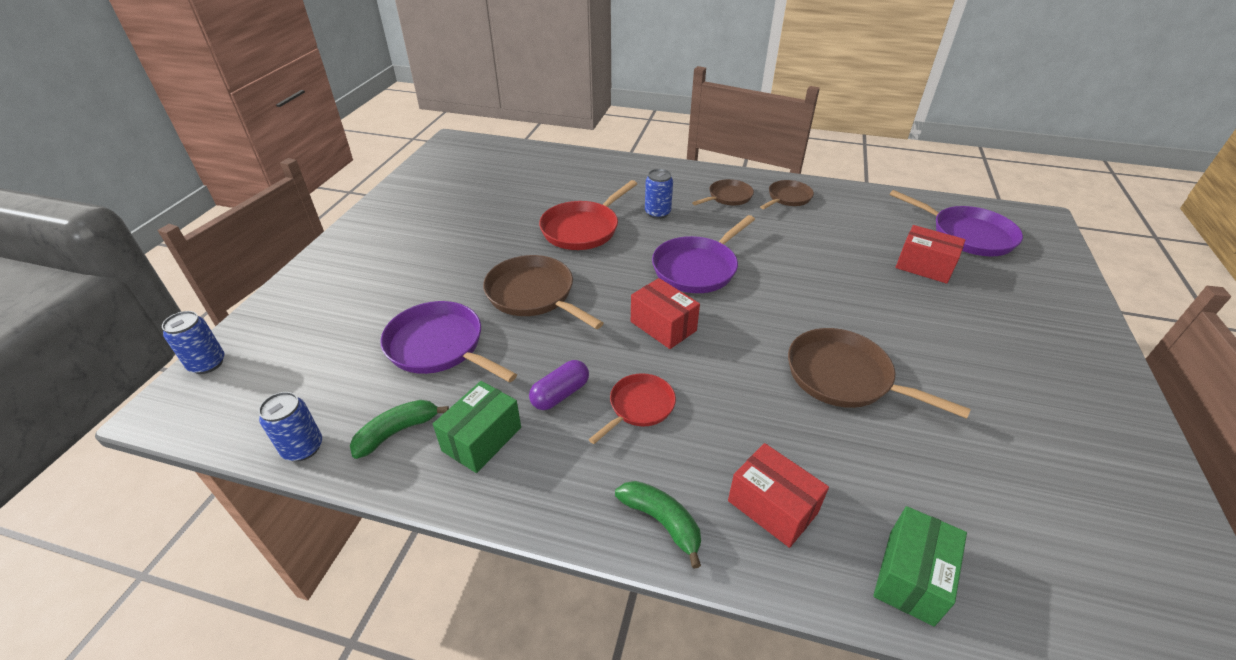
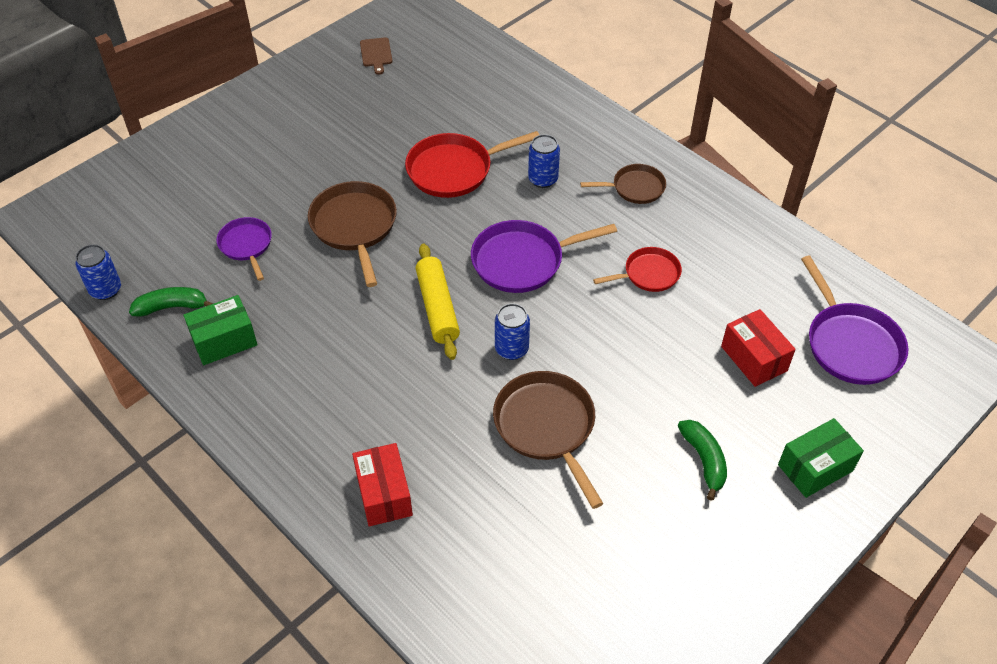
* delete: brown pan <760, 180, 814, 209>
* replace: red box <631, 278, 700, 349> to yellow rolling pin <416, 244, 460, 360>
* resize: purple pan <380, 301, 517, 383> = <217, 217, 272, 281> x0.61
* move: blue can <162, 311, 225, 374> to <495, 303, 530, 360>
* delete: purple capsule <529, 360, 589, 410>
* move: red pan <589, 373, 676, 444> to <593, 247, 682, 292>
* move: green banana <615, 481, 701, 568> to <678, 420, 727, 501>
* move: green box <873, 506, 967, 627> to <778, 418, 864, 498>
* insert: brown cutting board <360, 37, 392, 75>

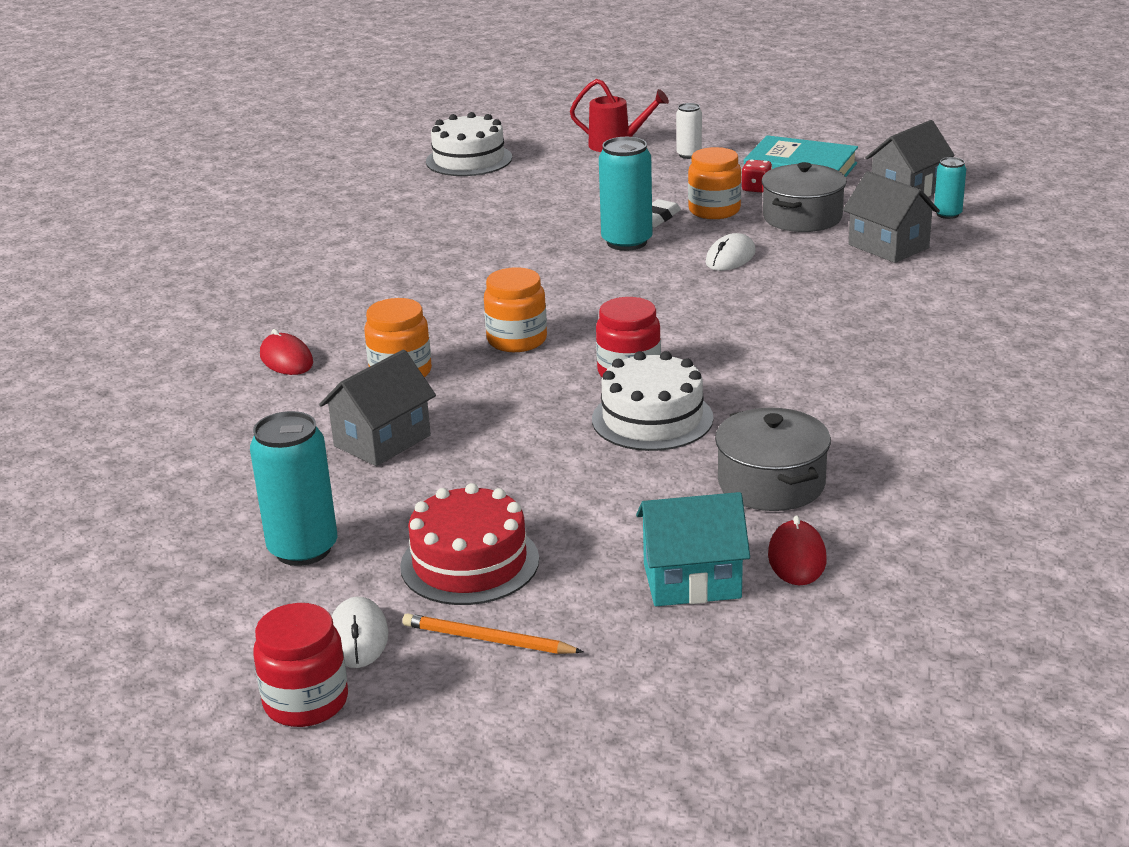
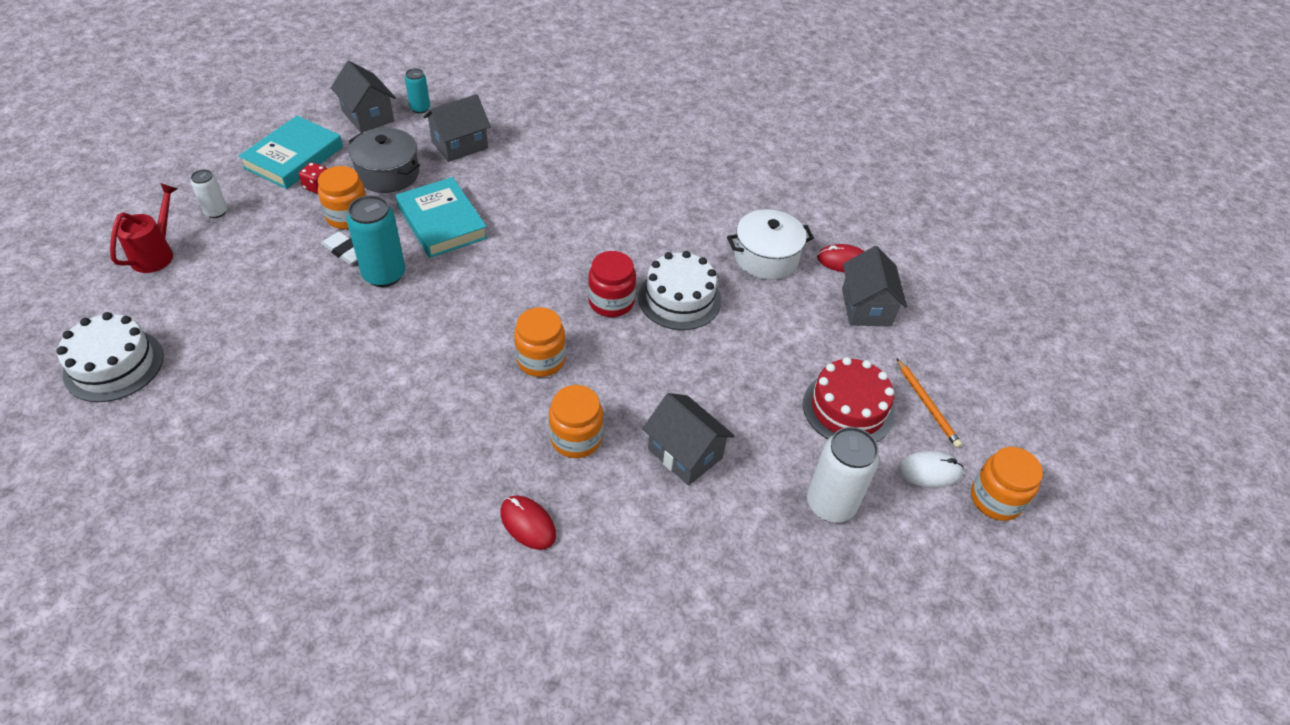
* replace: white mouse <706, 233, 756, 271> to turquoise book <396, 177, 488, 258>
* rotate: red mouse <260, 329, 313, 375> = <500, 495, 556, 550> 75 degrees clockwise
* recolor: grey pot <715, 408, 831, 511> to white pot <727, 209, 814, 280>
* recolor: turquoise can <250, 411, 337, 566> to white can <807, 427, 879, 522>
* recolor: turquoise house <636, 492, 750, 606> to grey house <842, 246, 907, 327>
* recolor: red jar <253, 603, 348, 727> to orange jar <971, 447, 1043, 521>
* rotate: orange pencil <402, 613, 584, 654> = <897, 359, 962, 448> 45 degrees counterclockwise

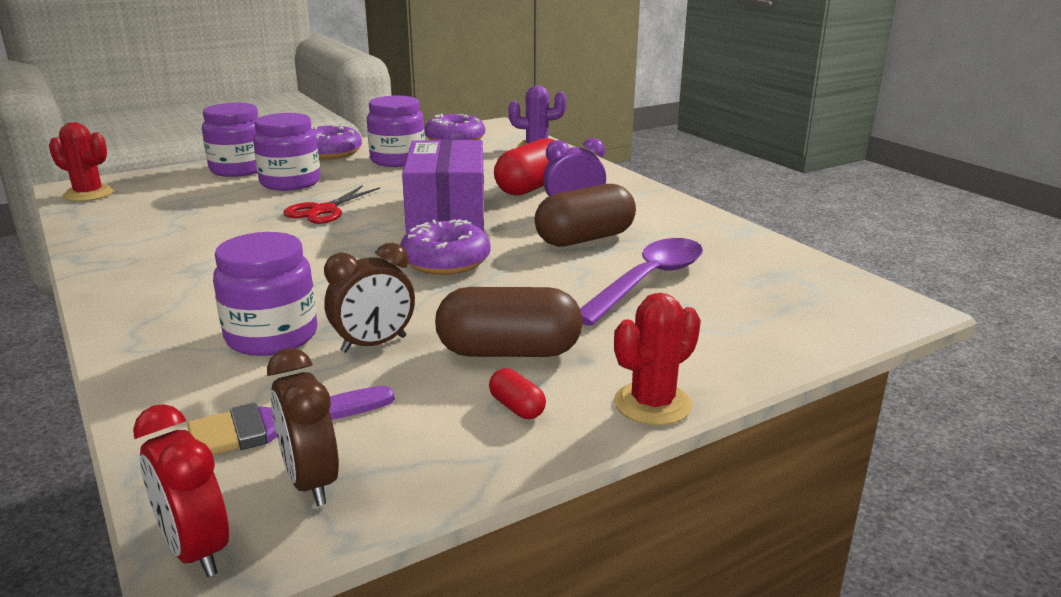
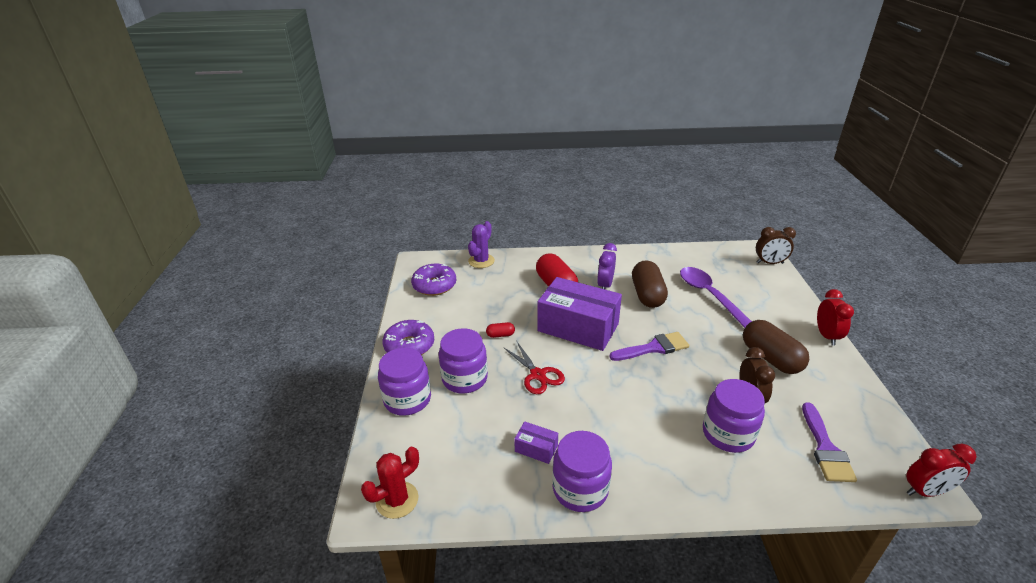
* move: purple jar <367, 96, 425, 167> to <552, 431, 612, 512>
* replace: purple donut <400, 219, 491, 275> to purple brush <609, 332, 689, 361>
* rotate: brown capsule <435, 287, 583, 357> = <743, 320, 809, 374> 60 degrees counterclockwise
* replace: red cactus <614, 293, 701, 425> to red clock <817, 289, 854, 346>
* move: brown clock <267, 348, 339, 506> to <756, 227, 796, 264>
* move: red capsule <489, 368, 546, 419> to <486, 322, 515, 338>
* insert: purple box <514, 421, 558, 464>

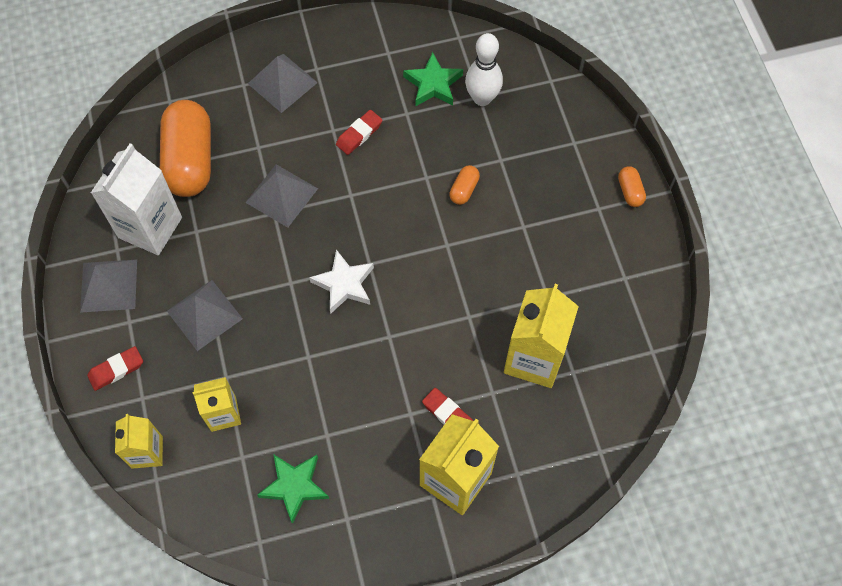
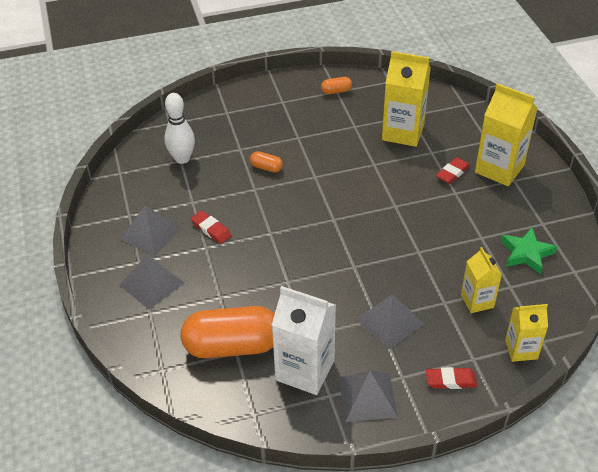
* delete: green star <403, 52, 463, 106>
* move: grey pyramid <245, 164, 318, 228> to <120, 206, 181, 256>
* move: orange capsule <618, 166, 646, 207> to <321, 77, 352, 94>
* delete: white star <309, 250, 374, 313>
* rotate: red eraser <87, 346, 143, 391> = <426, 367, 478, 389> 60 degrees counterclockwise

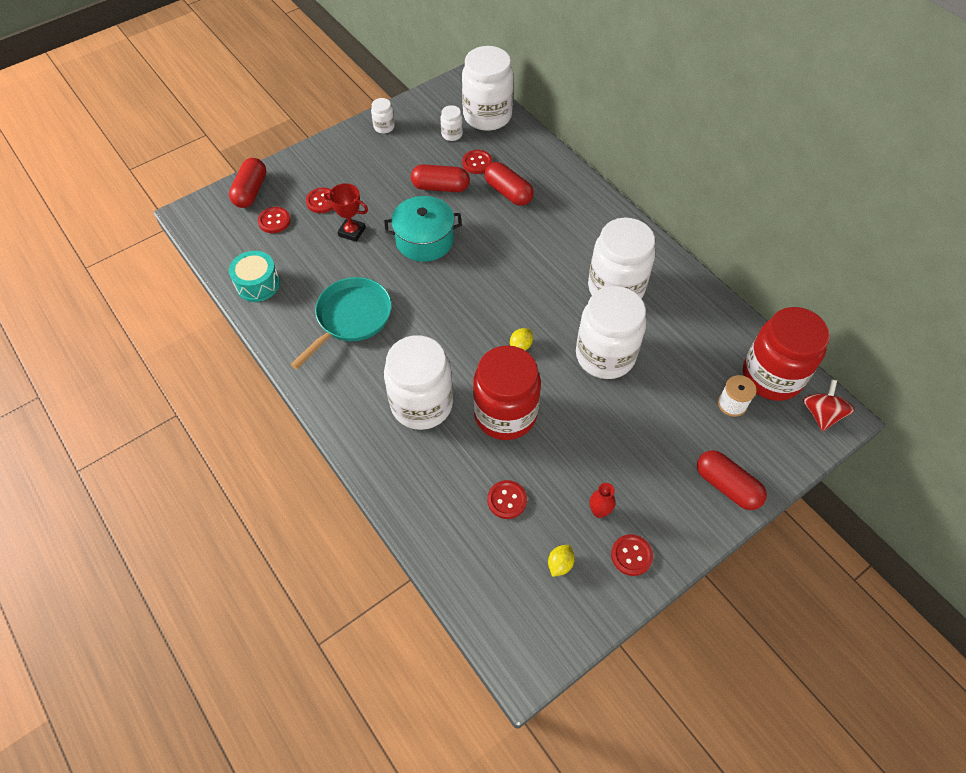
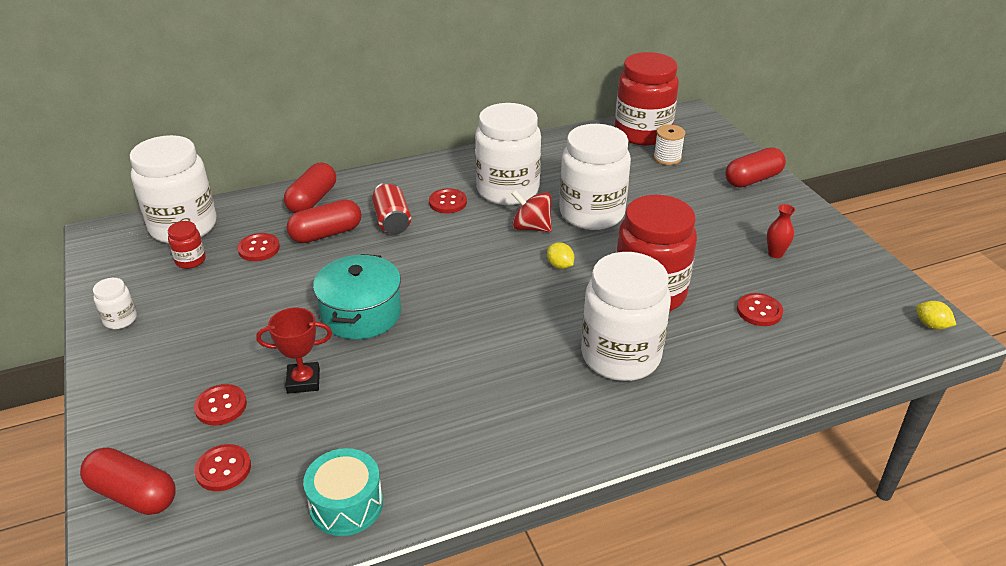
* recolor: white jar <440, 105, 463, 141> to red jar <168, 221, 206, 269>
* move: red capsule <411, 164, 470, 192> to <284, 163, 336, 213>
* rotate: red trophy <324, 183, 368, 242> = <256, 308, 332, 394> 45 degrees clockwise
* delete: turquoise pan <290, 277, 392, 369>
* move: red spinning top <803, 379, 855, 431> to <511, 190, 552, 232>
* move: red button <611, 534, 653, 576> to <429, 188, 467, 214>
* move: yellow lemon <548, 545, 575, 577> to <916, 301, 956, 330>
* insert: red can <372, 182, 411, 234>

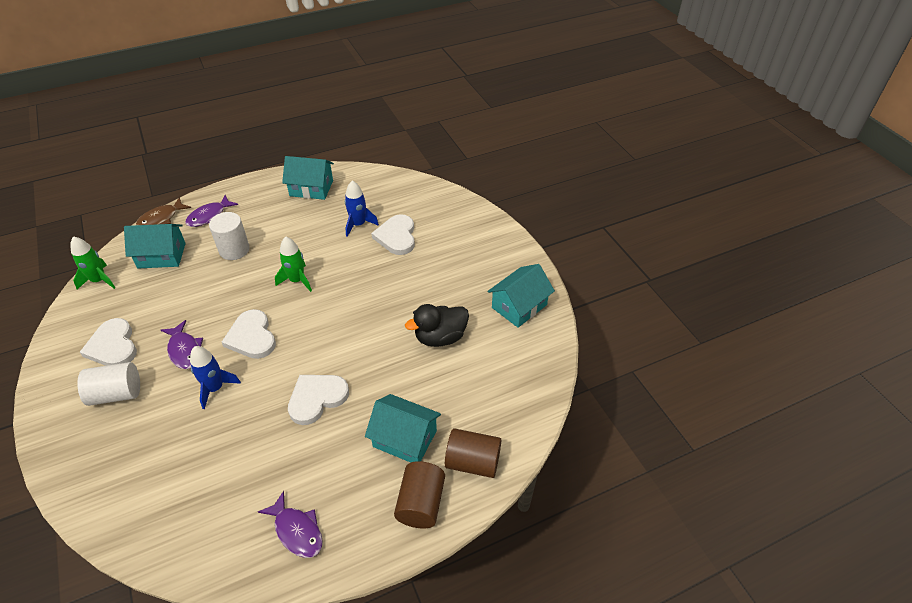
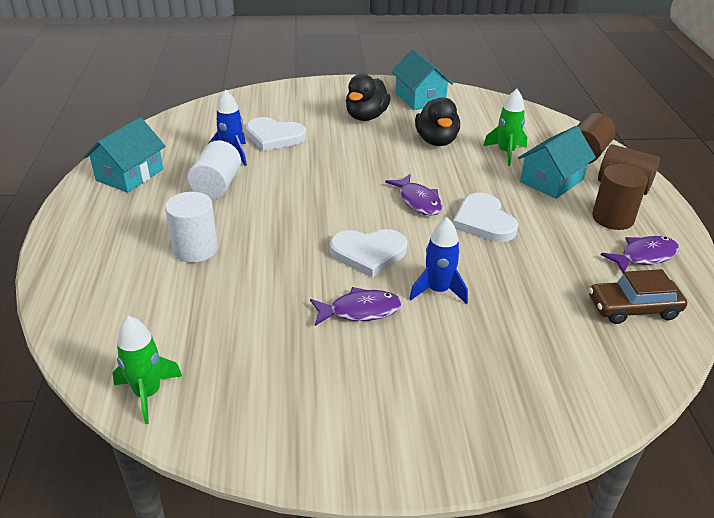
* move: purple fish <185, 195, 238, 227> to <385, 174, 443, 216>
* delete: brown fish <136, 197, 191, 225>
* delete: turquoise house <124, 224, 186, 268>
* move: green rocket <275, 237, 312, 292> to <483, 89, 527, 166>
* delete: white heart <80, 318, 137, 366>
* move: white cylinder <77, 362, 140, 406> to <188, 140, 241, 199>
* insert: black duck <346, 74, 391, 121>
* insert: brown cylinder <592, 164, 648, 230>
* insert: brown car <589, 269, 687, 324>

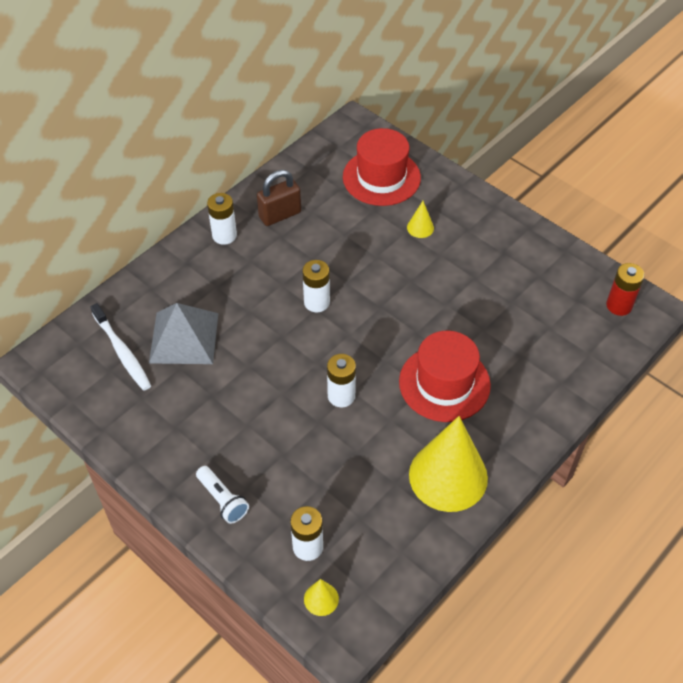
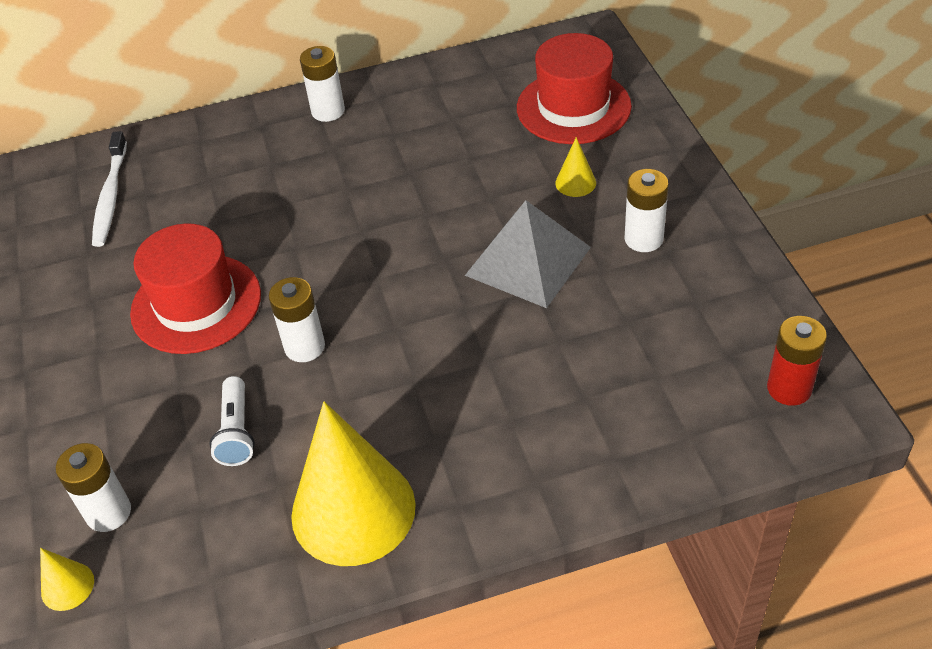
* delete: brown padlock <257, 170, 301, 226>
* move: white battery <302, 260, 330, 312> to <625, 169, 669, 252>
* move: grey pyramid <149, 303, 218, 364> to <465, 200, 591, 308>
* move: red hat <399, 331, 491, 422> to <130, 223, 261, 354>
* move: white flashlight <196, 466, 249, 524> to <209, 376, 255, 466>

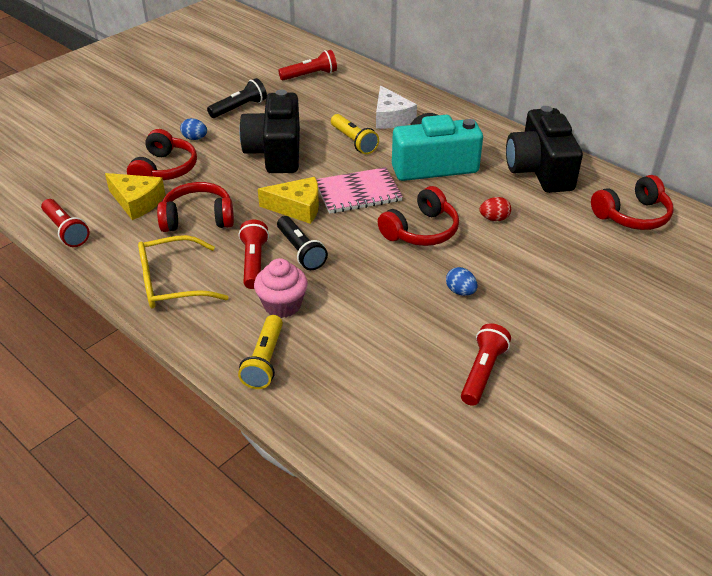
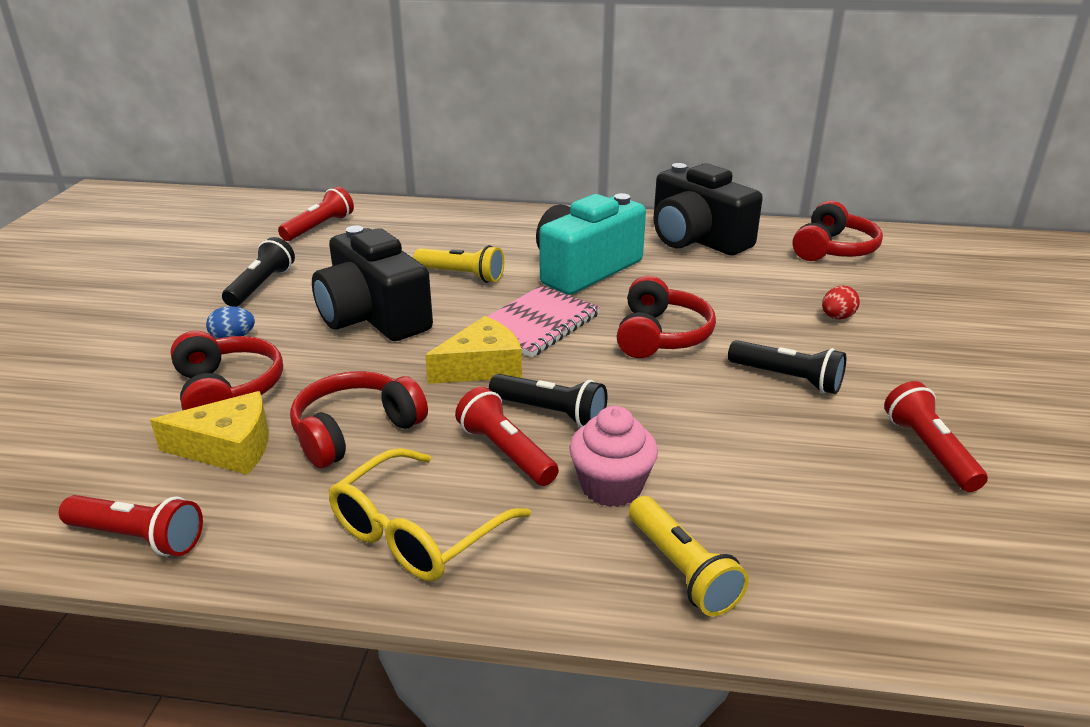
* delete: white cheese <376, 86, 417, 129>
* move: red egg <479, 197, 511, 221> to <822, 286, 860, 320>
* replace: blue egg <446, 267, 477, 296> to black flashlight <728, 340, 846, 394>

